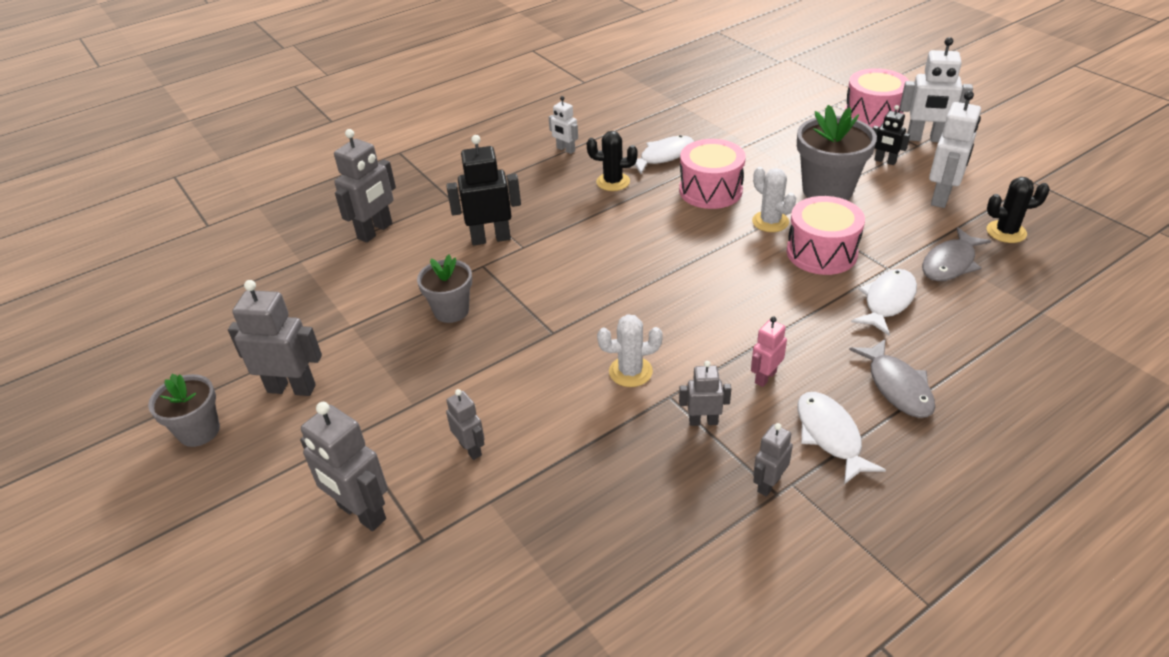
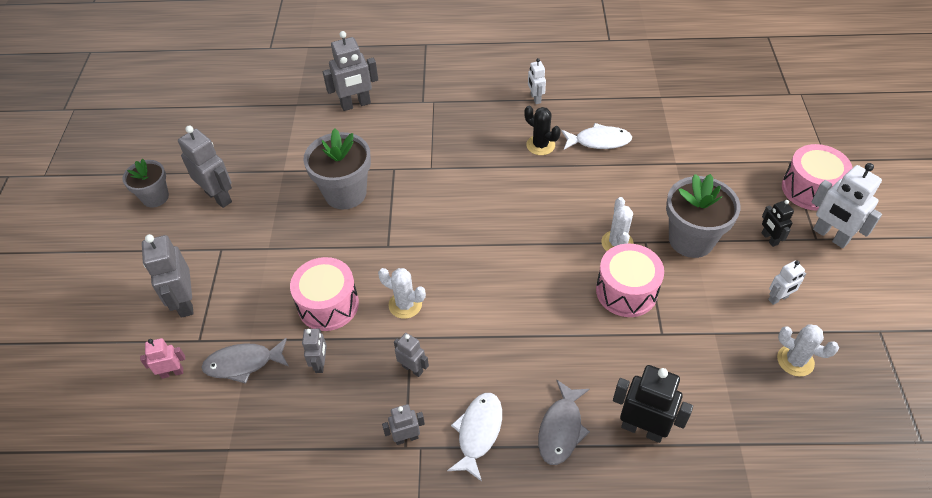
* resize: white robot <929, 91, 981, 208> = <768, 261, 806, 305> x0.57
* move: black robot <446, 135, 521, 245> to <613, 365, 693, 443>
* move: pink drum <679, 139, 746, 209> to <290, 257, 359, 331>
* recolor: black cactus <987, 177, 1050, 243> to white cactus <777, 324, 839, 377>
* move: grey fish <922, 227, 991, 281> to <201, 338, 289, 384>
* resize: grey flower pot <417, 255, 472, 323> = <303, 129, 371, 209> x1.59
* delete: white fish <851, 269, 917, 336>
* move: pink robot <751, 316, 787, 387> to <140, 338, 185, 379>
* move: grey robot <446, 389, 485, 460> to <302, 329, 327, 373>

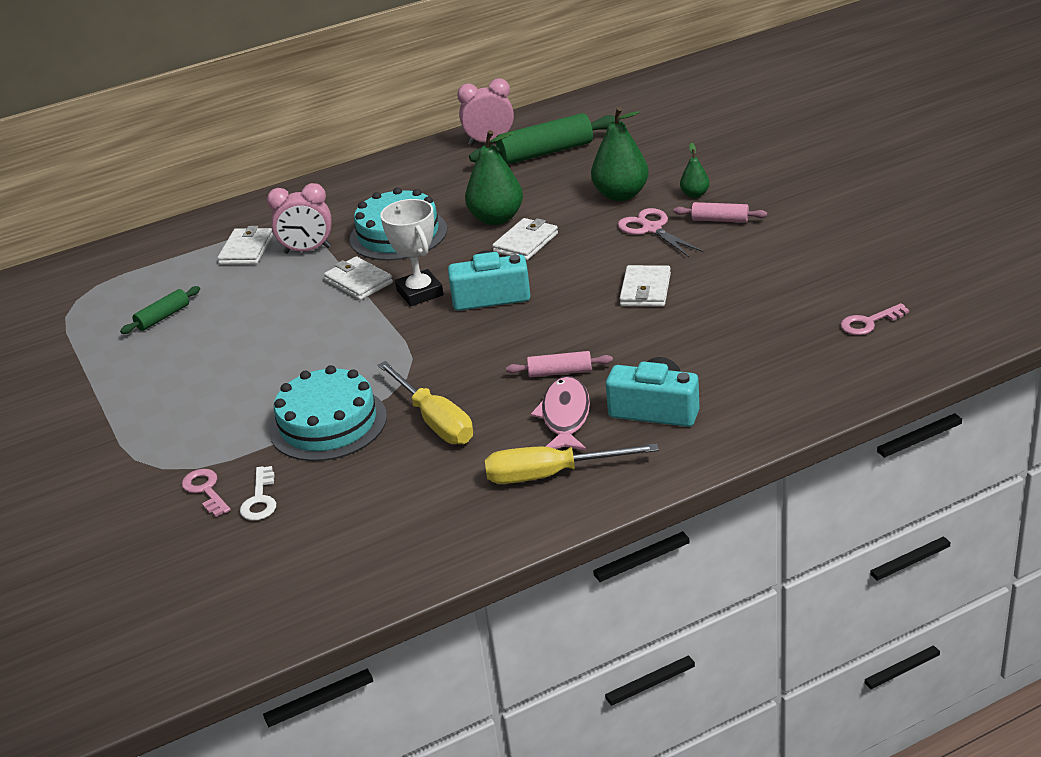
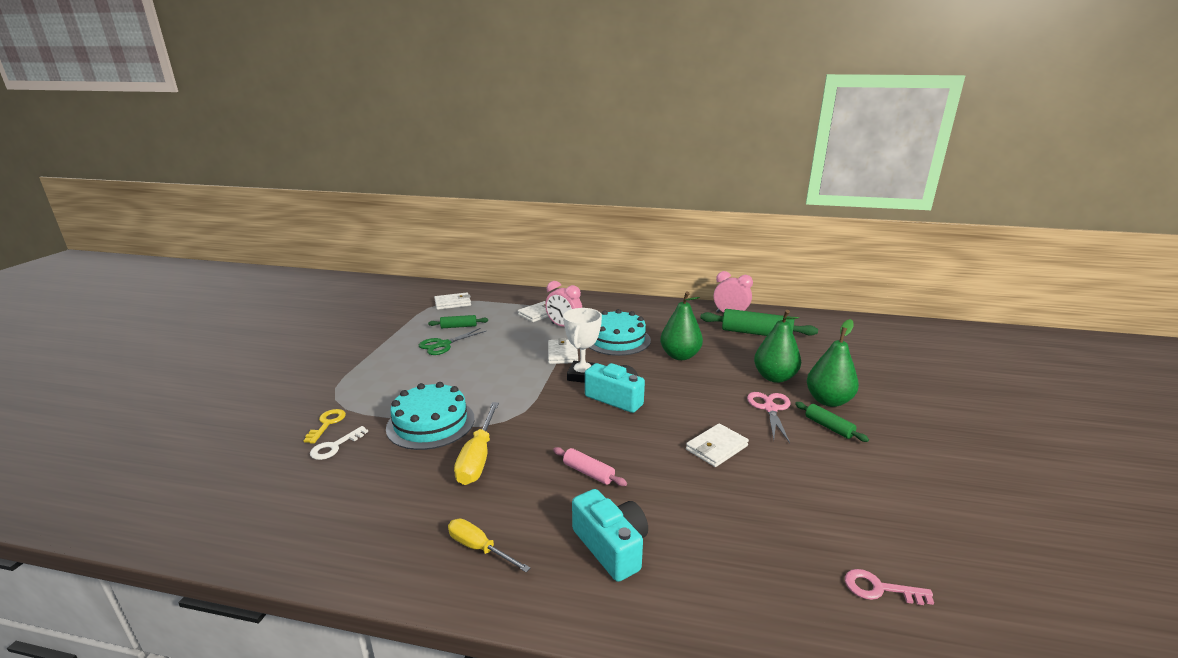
* resize: green pear <680, 143, 710, 198> = <807, 319, 859, 407> x1.96
* recolor: pink rolling pin <674, 202, 767, 223> to green rolling pin <795, 402, 869, 442>
* move: white wallet <492, 218, 558, 260> to <434, 293, 471, 310>
* delete: pink fish <531, 376, 590, 451>
* resize: yellow screwdriver <485, 443, 659, 484> = <448, 519, 530, 572> x0.65
* recolor: pink key <182, 469, 231, 517> to yellow key <303, 409, 346, 444>
* insert: green scissors <419, 328, 486, 355>

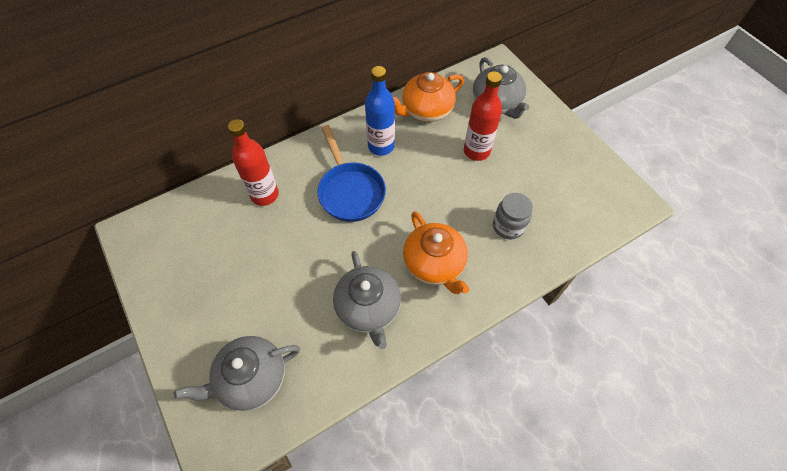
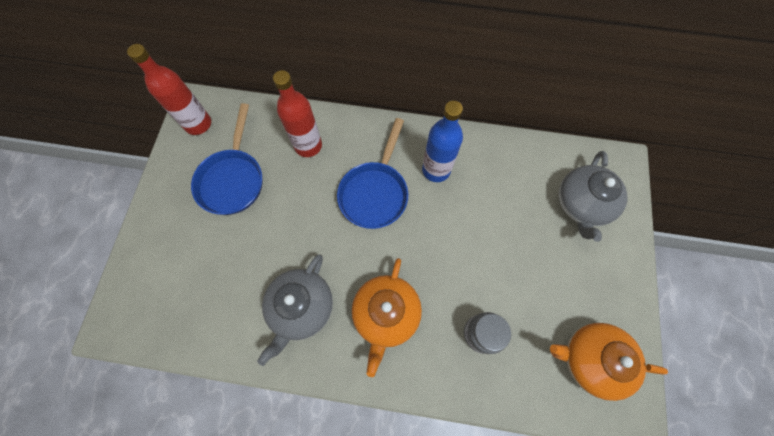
* move: red bottle <464, 71, 502, 161> to <127, 44, 211, 135>
* move: orange teapot <393, 72, 464, 122> to <550, 323, 668, 401>
* delete: grey teapot <174, 336, 300, 411>
* insert: blue pan <191, 103, 262, 215>

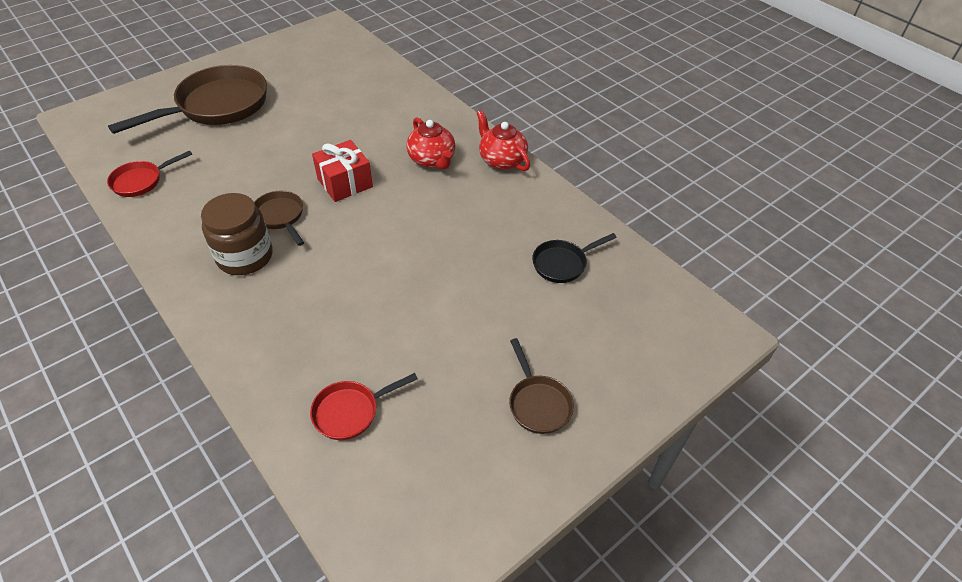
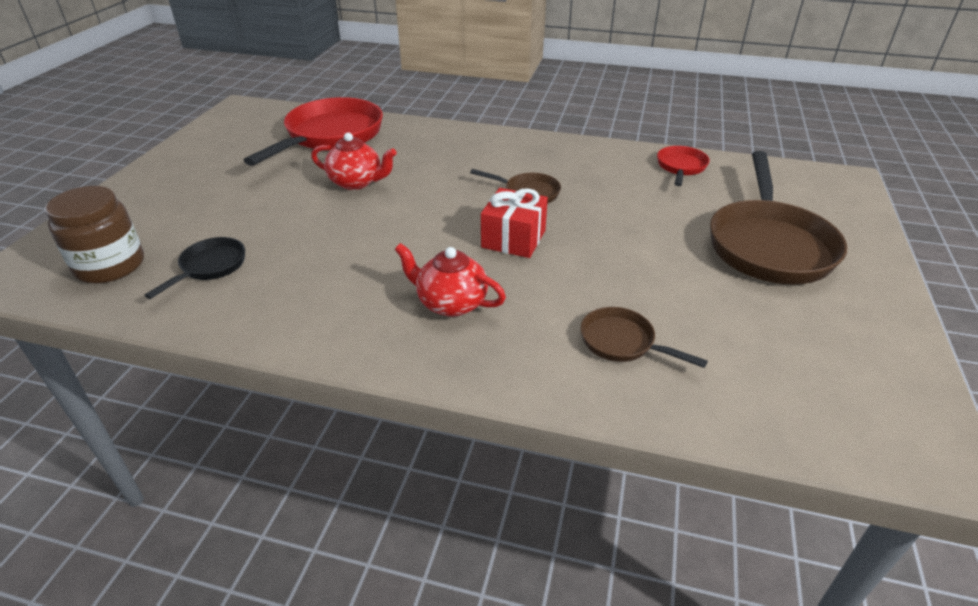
* move: red teapot <477, 110, 530, 171> to <311, 133, 397, 190>
* move: brown jar <201, 193, 273, 275> to <45, 186, 144, 283>
* move: brown pan <509, 338, 574, 434> to <580, 307, 708, 368>
* resize: red pan <310, 373, 418, 440> = <244, 97, 383, 166> x2.05

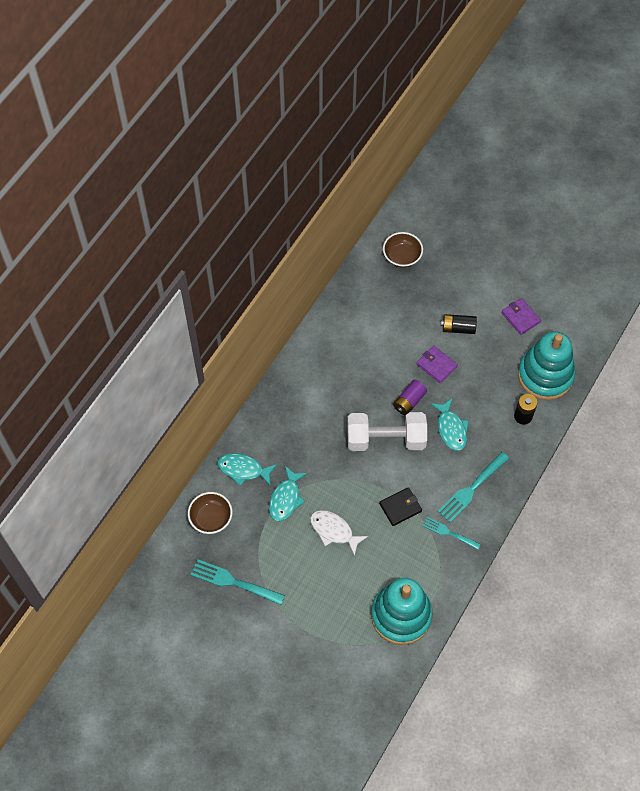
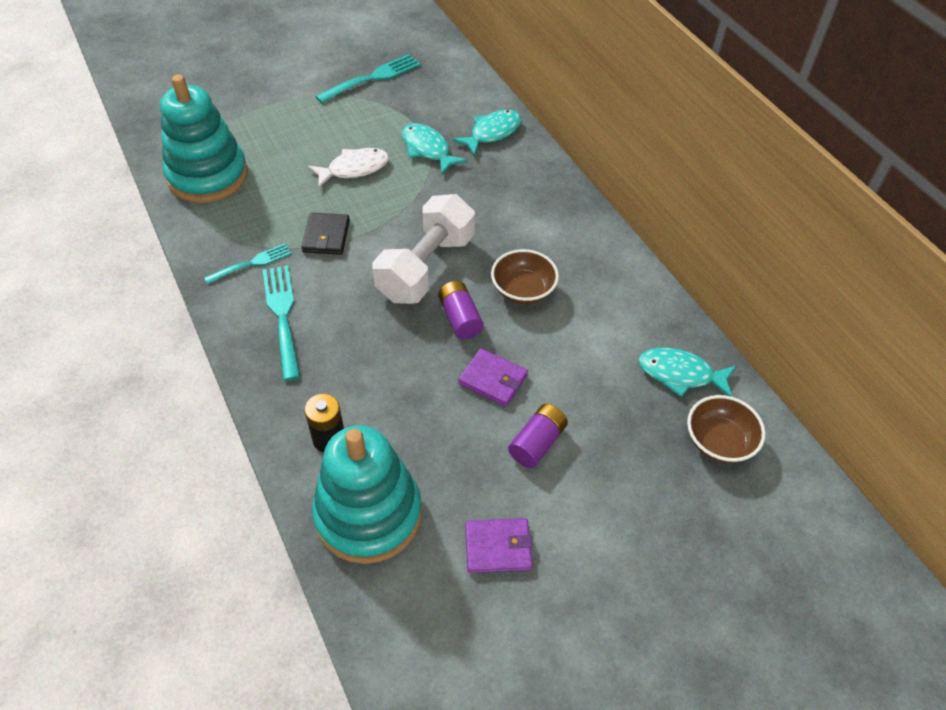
* recolor: black battery <441, 314, 477, 334> to purple battery <508, 404, 568, 468>
* rotate: purple wallet <416, 346, 458, 383> = <458, 348, 528, 407> 45 degrees clockwise
* move: turquoise fish <430, 398, 469, 451> to <639, 348, 736, 397>
* move: brown bowl <188, 492, 232, 534> to <491, 249, 559, 304>

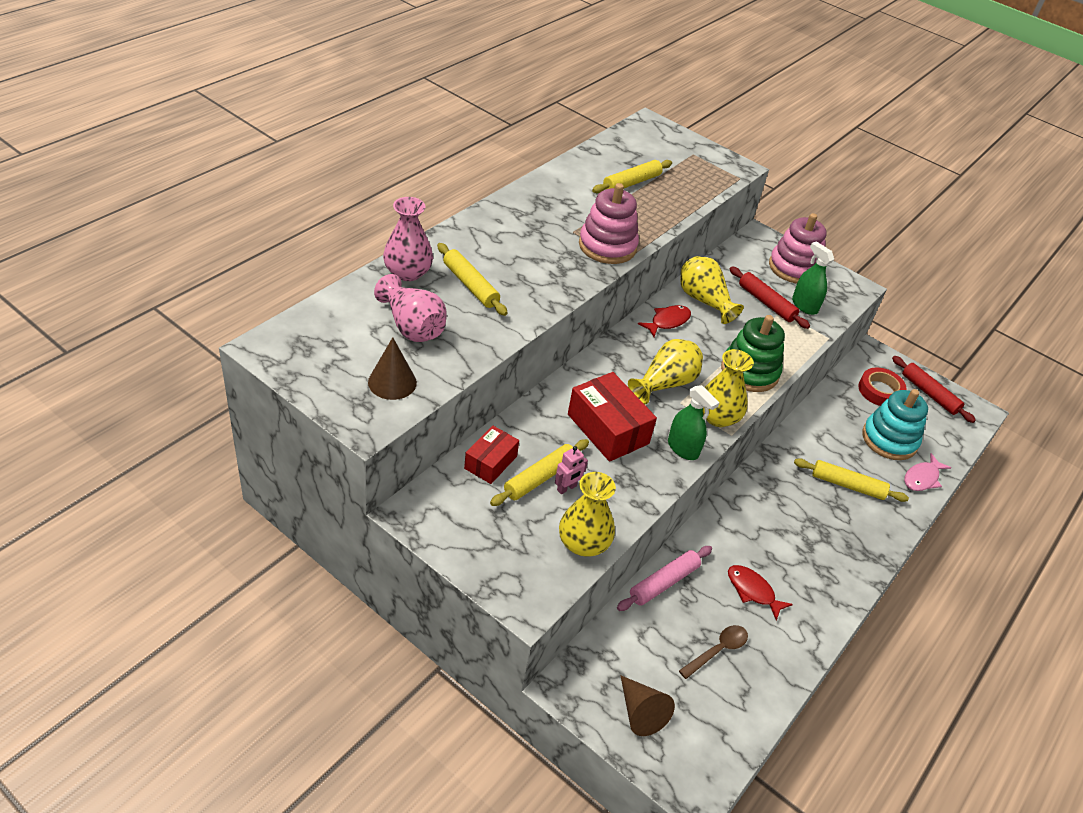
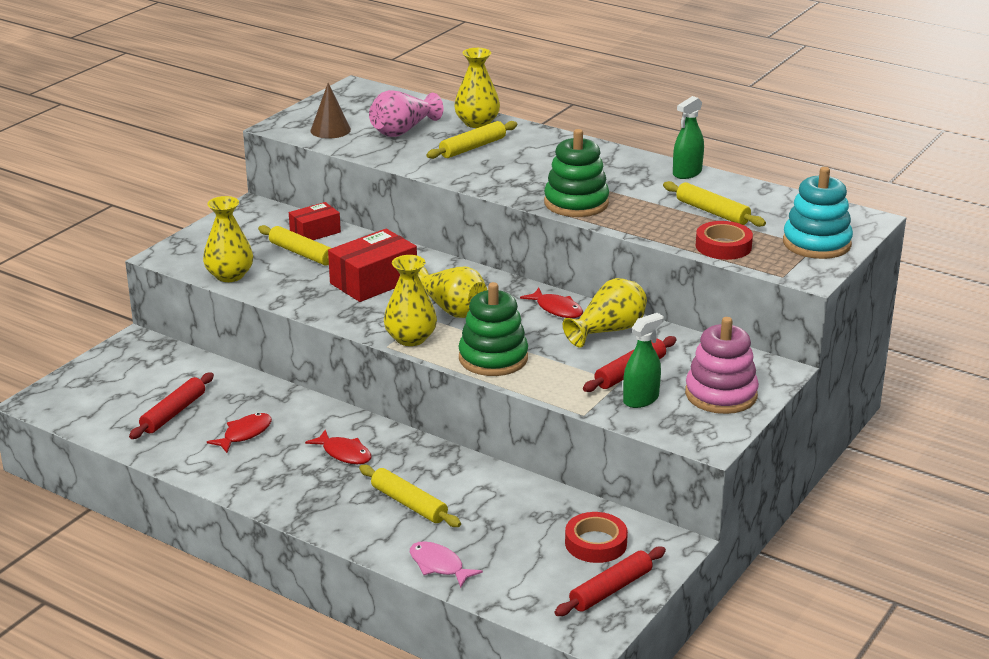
* recolor: pink stacking toy <579, 183, 639, 264> to green stacking toy <544, 129, 609, 217>
* recolor: pink vase <383, 197, 433, 281> to yellow vase <454, 48, 500, 128>
* move: green spray bottle <668, 385, 720, 460> to <673, 96, 704, 179>
* move: turquoise stacking toy <862, 389, 928, 460> to <783, 167, 853, 259>
* rotate: red box <464, 425, 519, 484> = <289, 202, 341, 240> 60 degrees counterclockwise
* delete: pink robot <555, 446, 588, 494>
* rotate: yellow rolling pin <794, 458, 909, 502> = <359, 465, 461, 527> 60 degrees counterclockwise
* delete: pink rolling pin <617, 546, 712, 611>
* replace: brown spoon <679, 625, 748, 679> to red rolling pin <129, 373, 214, 439>
* delete: brown cone <620, 675, 675, 736>
* insert: red tape <696, 221, 753, 260>
* insert: red fish <305, 430, 371, 464>

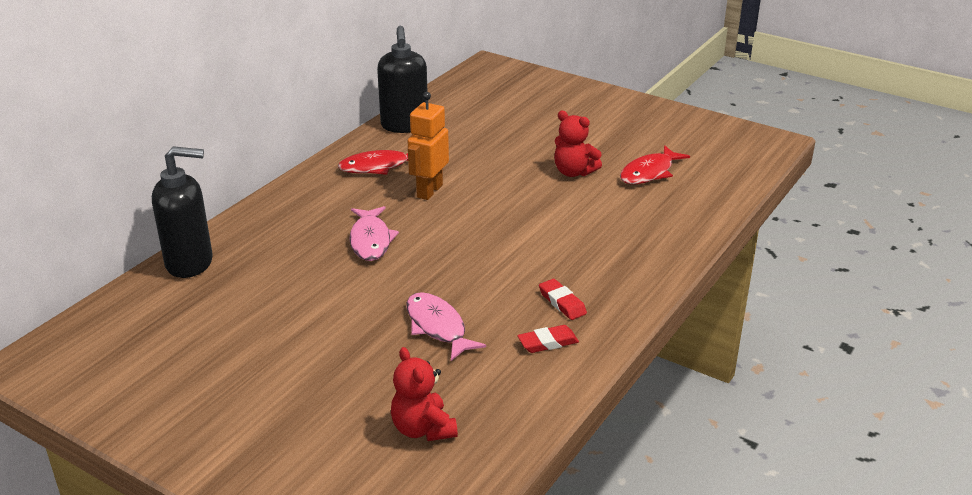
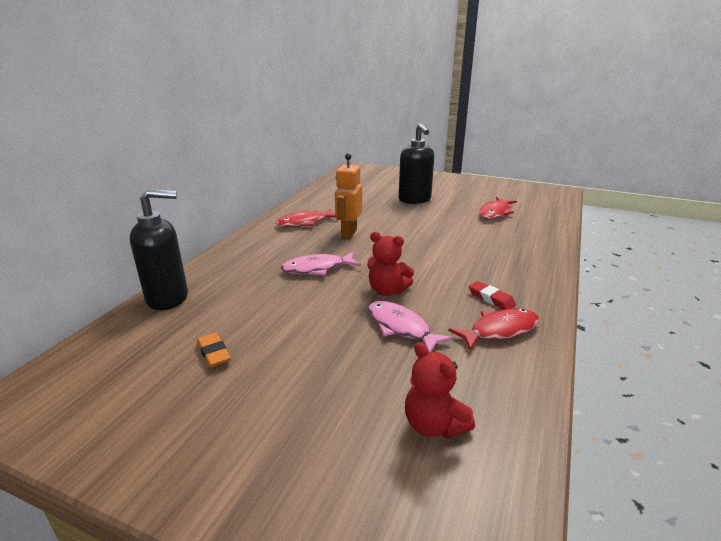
* move: black soap dispenser <377, 26, 428, 133> to <399, 123, 434, 204>
* move: red teddy bear <554, 111, 602, 177> to <367, 232, 414, 296>
* rotate: pink fish <349, 206, 399, 261> = <281, 252, 361, 276> 90 degrees clockwise
* replace: red eraser <517, 325, 579, 353> to red fish <448, 309, 539, 351>
* insert: orange eraser <197, 333, 231, 367>

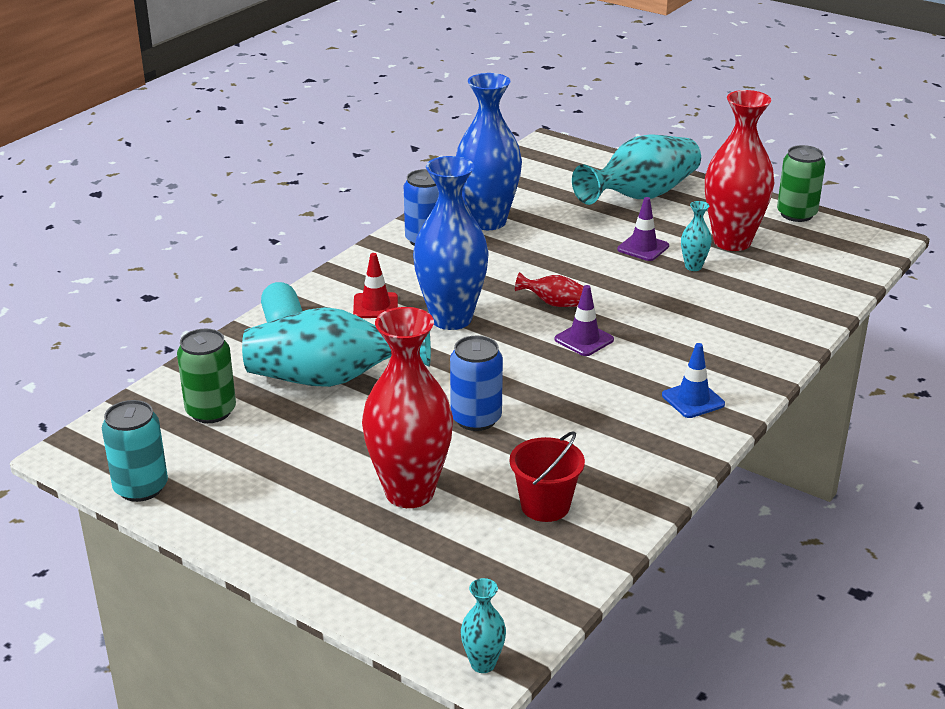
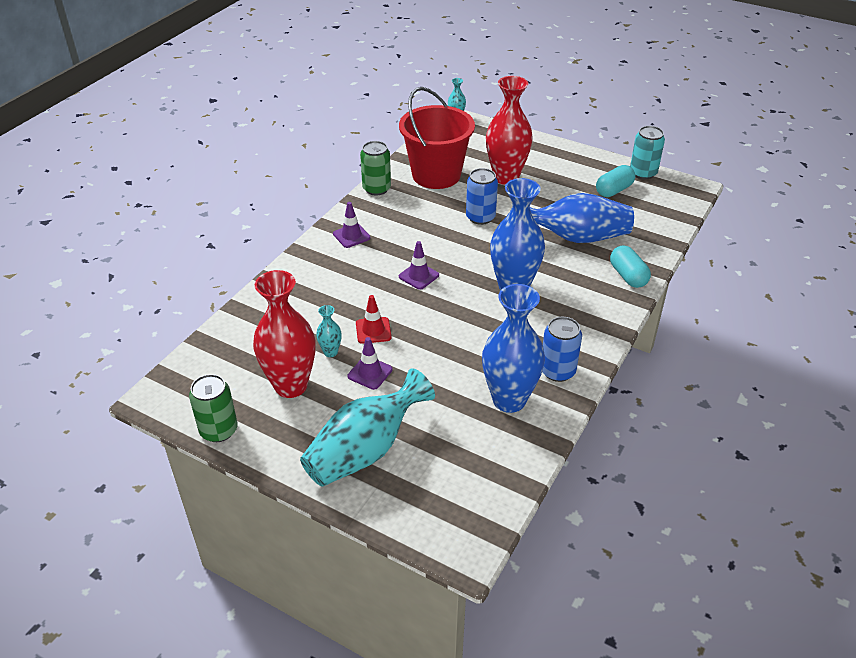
* move: red traffic cone <353, 253, 398, 318> to <356, 295, 392, 344>
* delete: red vase <515, 272, 584, 307>
* recolor: turquoise vase <242, 307, 431, 387> to blue vase <530, 193, 634, 243>
* move: green can <177, 329, 236, 423> to <360, 141, 391, 196>
* recolor: blue traffic cone <662, 343, 725, 418> to purple traffic cone <333, 202, 371, 248>
* resize: red bucket <509, 431, 585, 522> = <399, 87, 475, 189> x1.96
* insert: turquoise capsule <596, 165, 635, 197>

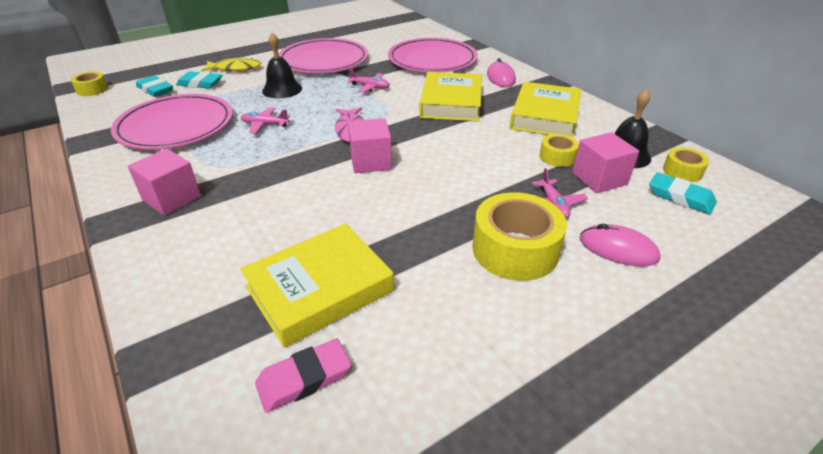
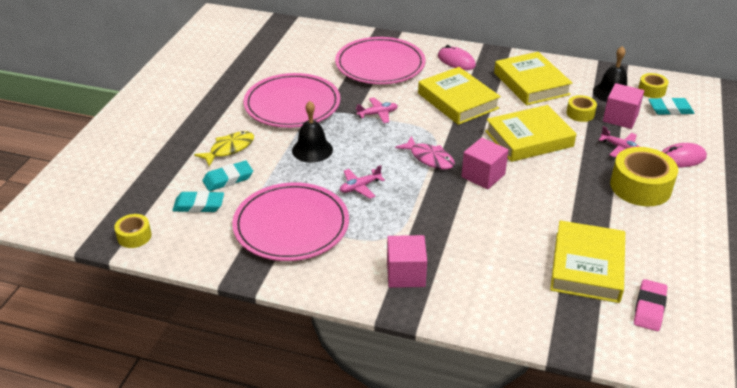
* insert: yellow book <485, 105, 576, 162>

